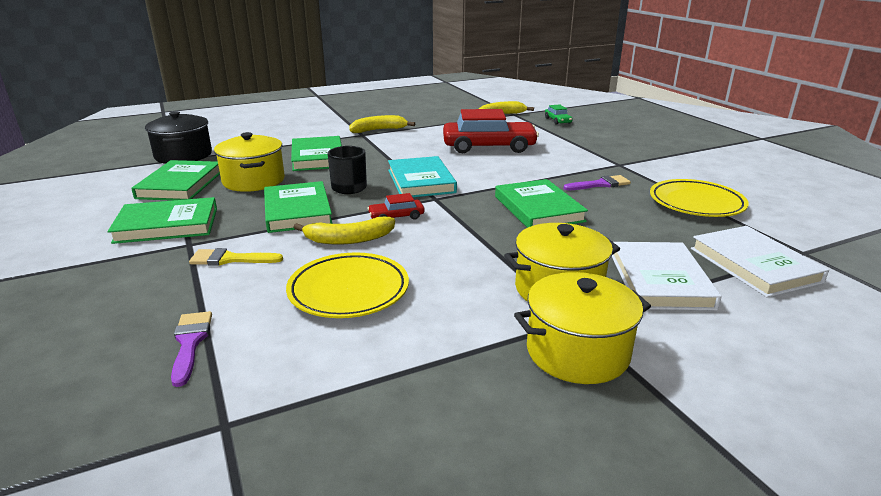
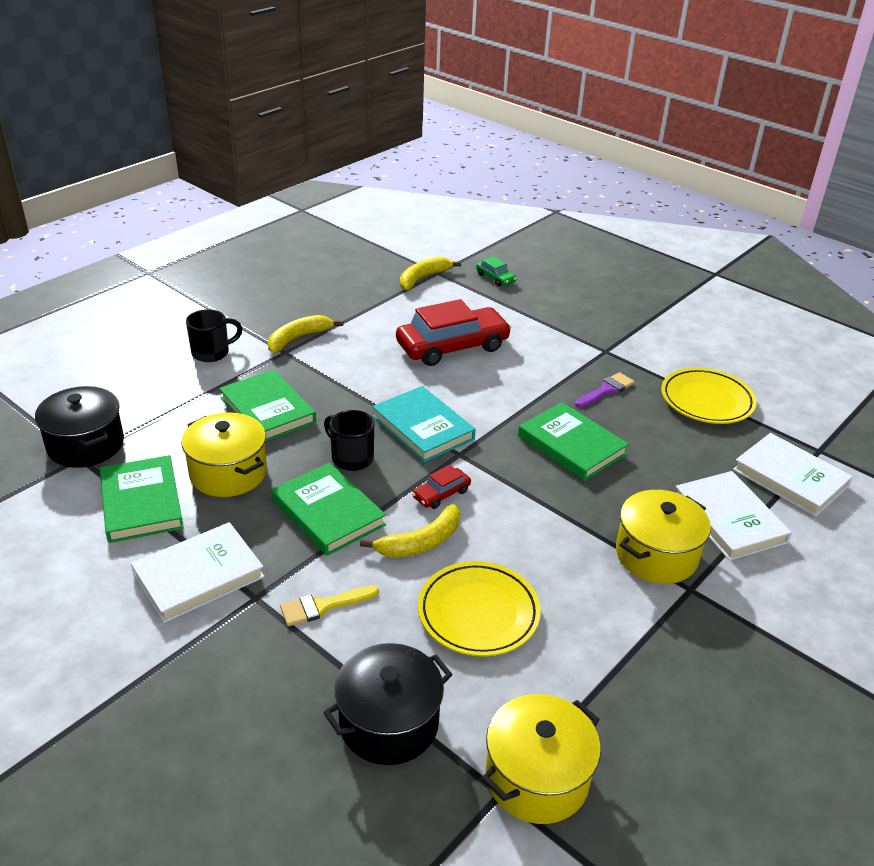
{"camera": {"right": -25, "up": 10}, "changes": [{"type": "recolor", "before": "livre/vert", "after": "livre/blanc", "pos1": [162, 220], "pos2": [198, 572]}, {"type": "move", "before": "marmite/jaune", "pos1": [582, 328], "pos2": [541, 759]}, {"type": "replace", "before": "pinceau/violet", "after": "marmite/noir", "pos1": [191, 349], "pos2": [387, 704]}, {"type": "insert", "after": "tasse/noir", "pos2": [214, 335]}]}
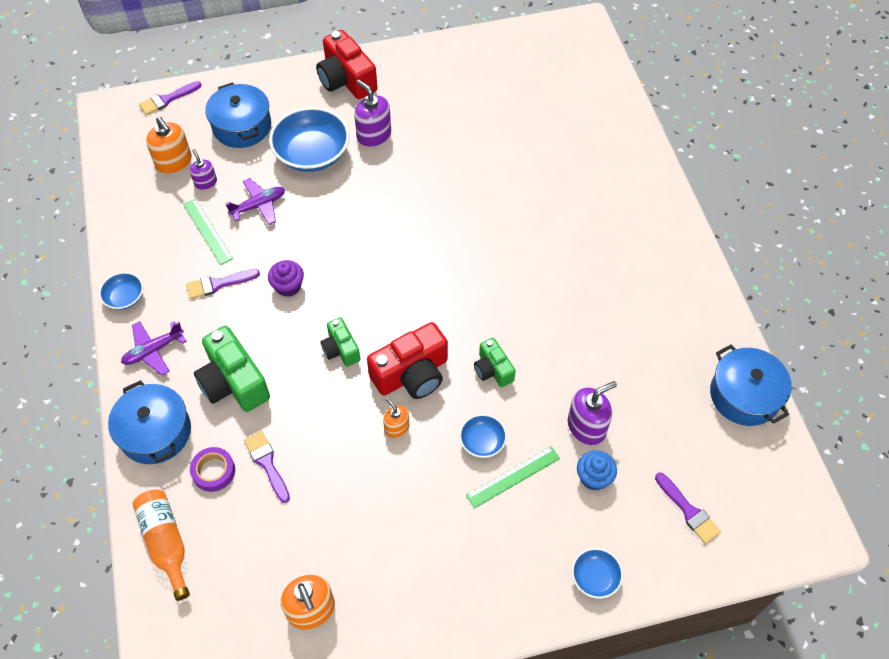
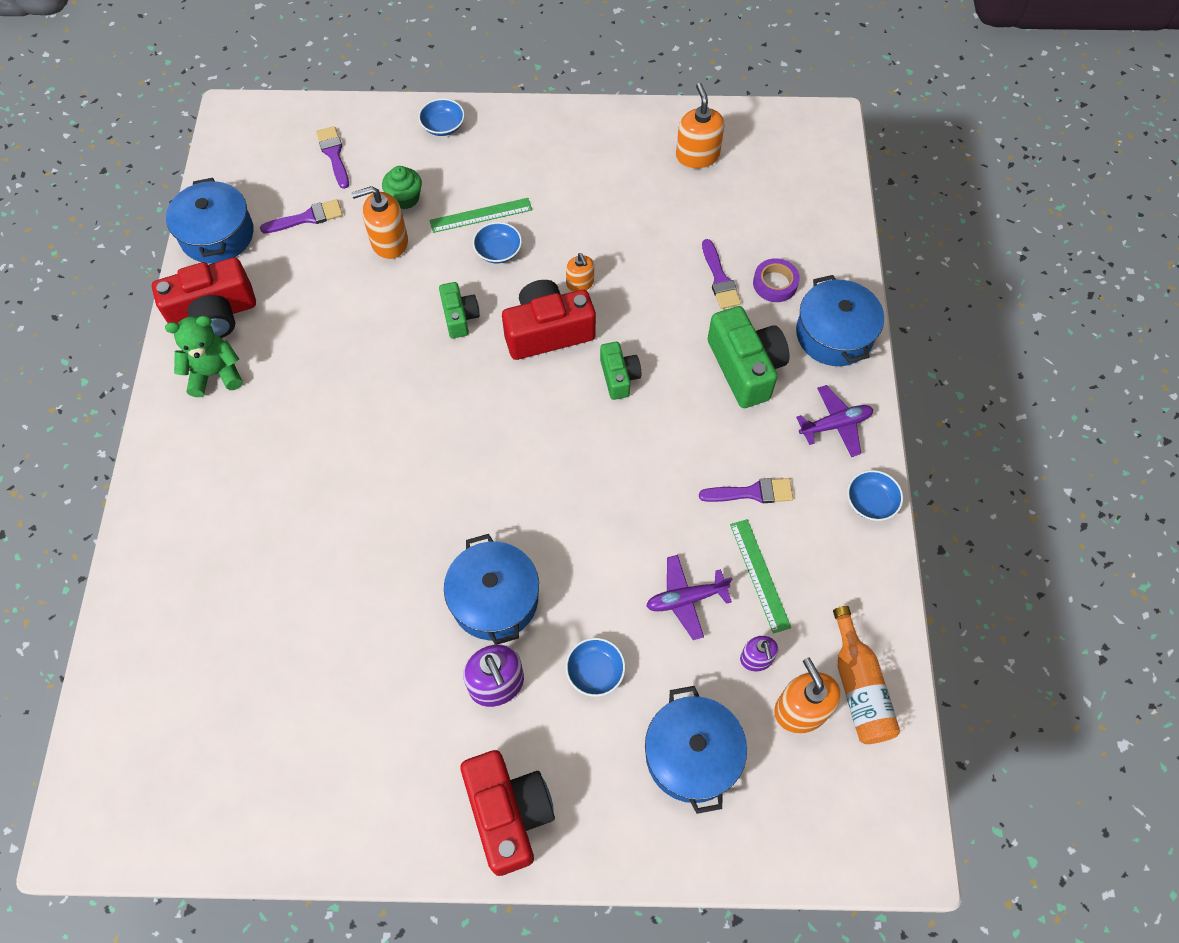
{"camera": {"right": -165, "up": 5}, "changes": [{"type": "move", "before": "pinceau/violet", "pos1": [170, 98], "pos2": [301, 216]}, {"type": "resize", "before": "bol/bleu", "pos1": [309, 139], "pos2": [595, 667], "scale": 0.5}, {"type": "delete", "before": "muffin/violet", "pos1": [286, 278]}, {"type": "recolor", "before": "distributeur de savon/violet", "after": "distributeur de savon/orange", "pos1": [592, 413], "pos2": [379, 222]}, {"type": "recolor", "before": "muffin/bleu", "after": "muffin/vert", "pos1": [597, 470], "pos2": [402, 187]}, {"type": "move", "before": "bouteille/orange", "pos1": [161, 545], "pos2": [866, 675]}, {"type": "insert", "after": "appareil photo/rouge", "pos2": [204, 297]}, {"type": "insert", "after": "ours en peluche/vert", "pos2": [203, 356]}, {"type": "insert", "after": "marmite/bleu", "pos2": [491, 589]}]}
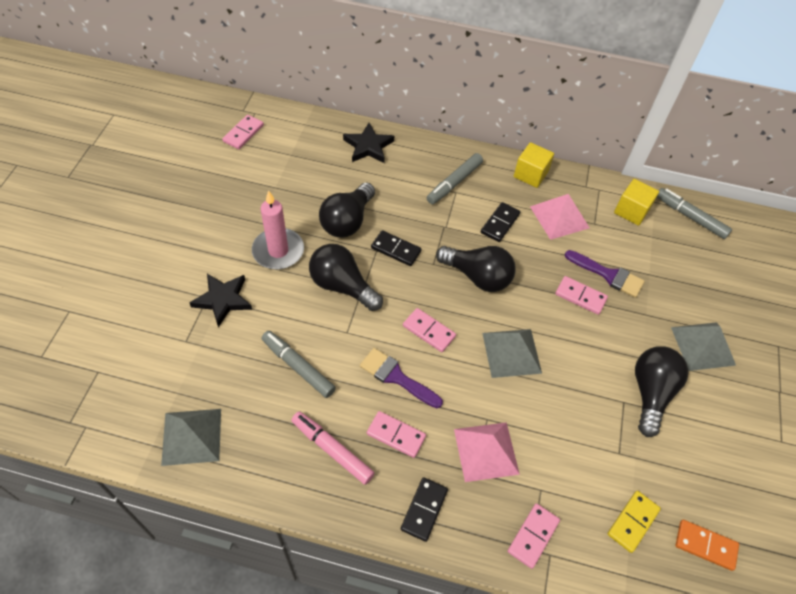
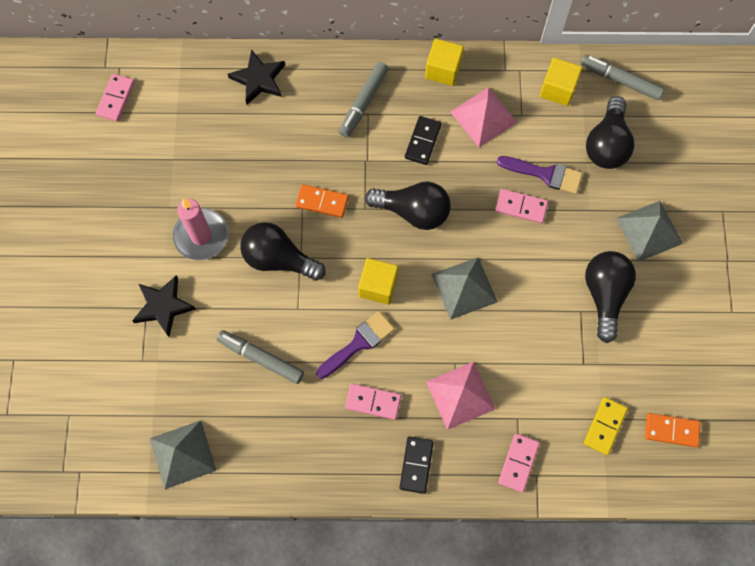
{"camera": {"right": -10, "up": 15}, "changes": [{"type": "move", "before": "ampoule/noir", "pos1": [347, 210], "pos2": [610, 132]}, {"type": "recolor", "before": "domino/noir", "after": "domino/orange", "pos1": [396, 248], "pos2": [322, 201]}, {"type": "replace", "before": "domino/rose", "after": "cube/jaune", "pos1": [429, 330], "pos2": [378, 281]}, {"type": "rotate", "before": "pinceau/violet", "pos1": [401, 378], "pos2": [355, 345], "turn": 120}, {"type": "delete", "before": "feutre/rose", "pos1": [332, 448]}]}
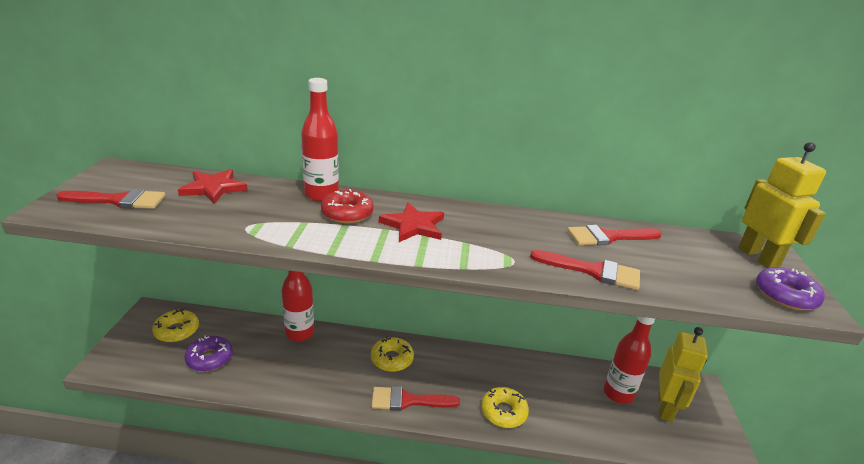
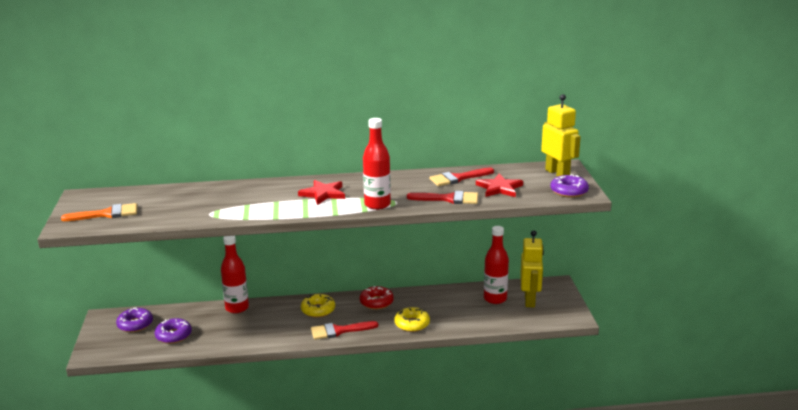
{"camera": {"right": -10, "up": -5}, "changes": [{"type": "move", "before": "bouteille/rouge", "pos1": [320, 140], "pos2": [377, 164]}, {"type": "move", "before": "étoile/rouge", "pos1": [213, 186], "pos2": [499, 185]}, {"type": "recolor", "before": "pinceau/rouge", "after": "pinceau/orange", "pos1": [110, 199], "pos2": [99, 212]}, {"type": "move", "before": "beignet/rouge", "pos1": [347, 206], "pos2": [377, 297]}, {"type": "recolor", "before": "beignet/jaune", "after": "beignet/violet", "pos1": [175, 325], "pos2": [134, 319]}]}
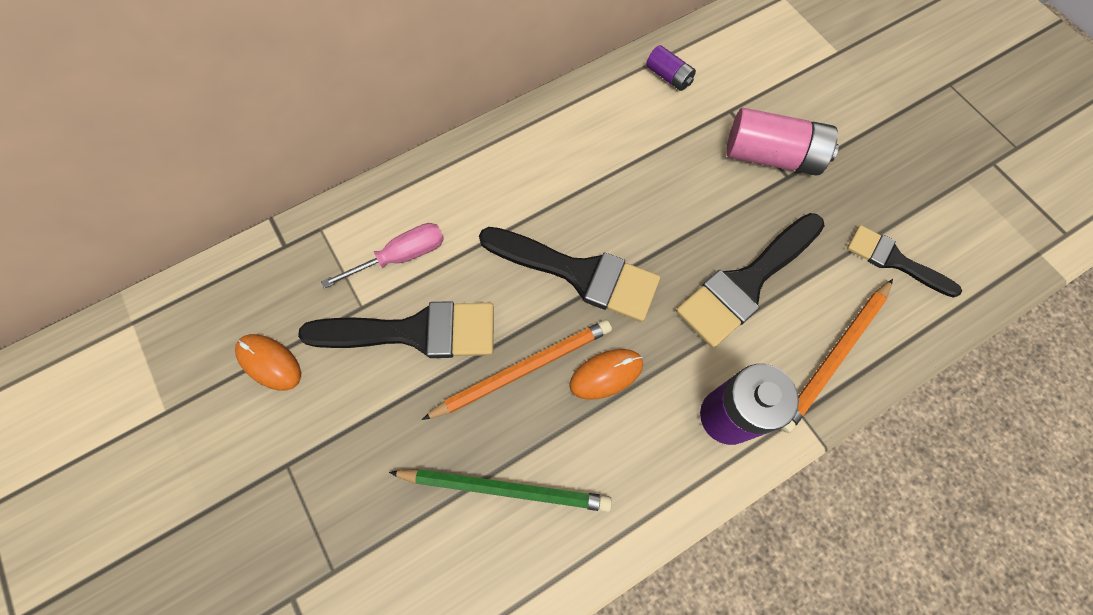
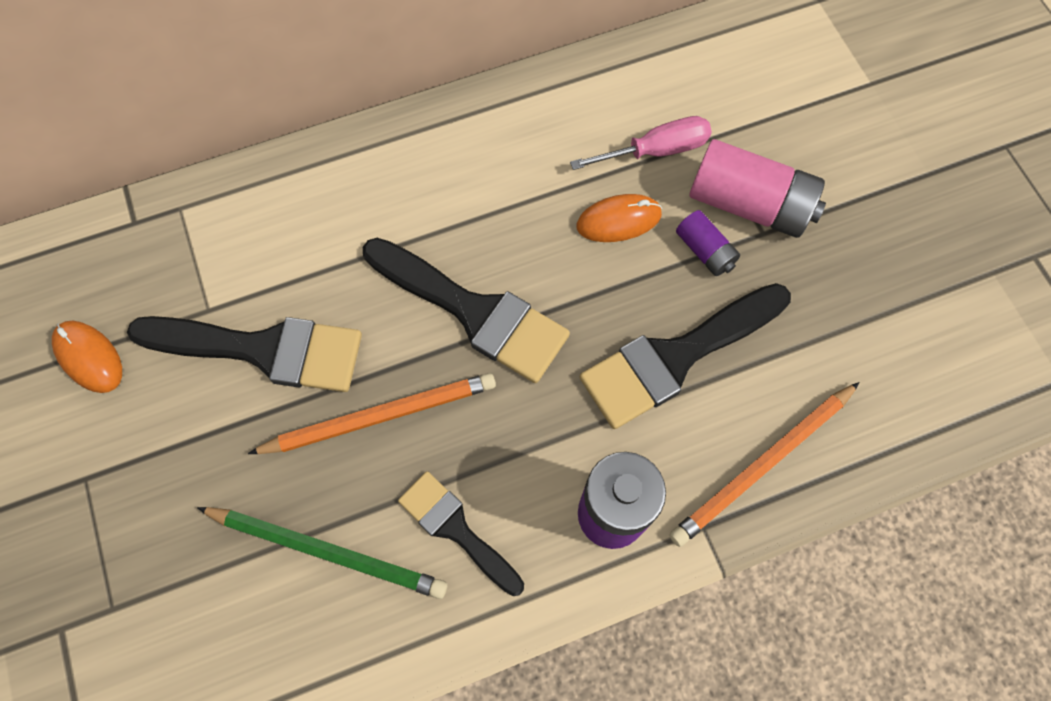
{"camera": {"right": 10, "up": 0}, "changes": [{"type": "move", "before": "pile/violet", "pos1": [671, 68], "pos2": [708, 243]}, {"type": "move", "before": "tournevis/rose", "pos1": [382, 255], "pos2": [641, 143]}, {"type": "move", "before": "pinceau/noir", "pos1": [904, 261], "pos2": [461, 533]}, {"type": "move", "before": "souris/orange", "pos1": [606, 374], "pos2": [619, 218]}]}
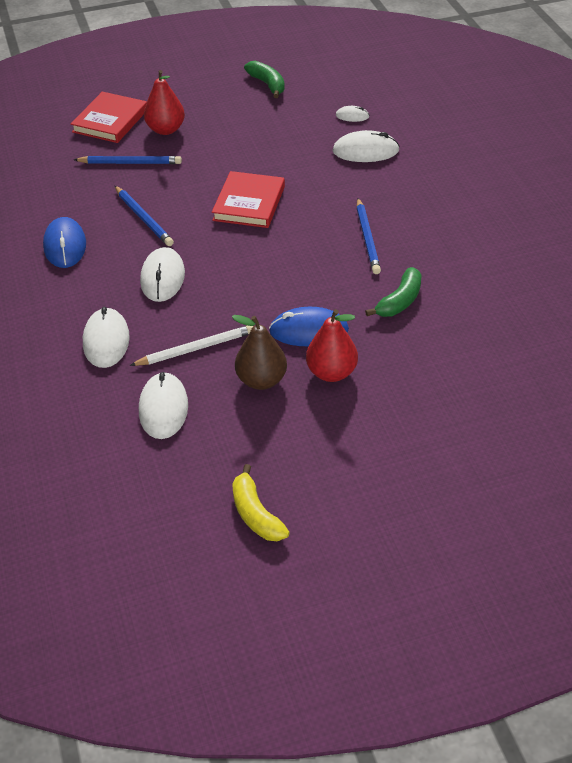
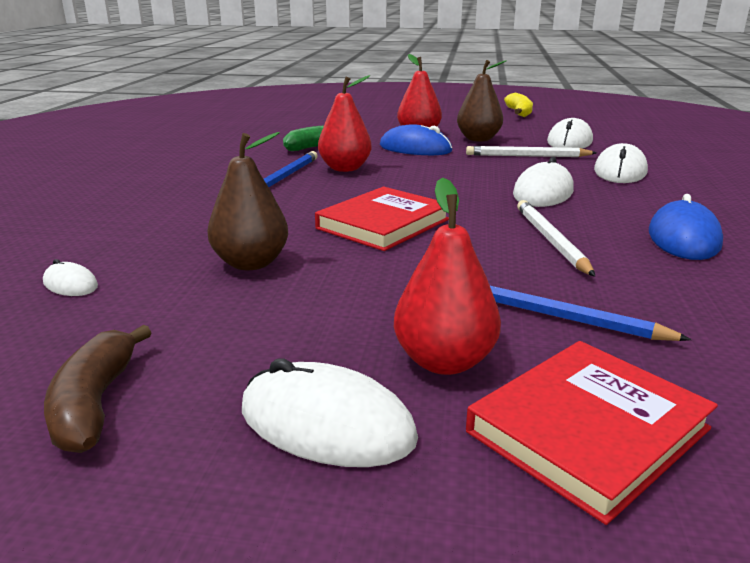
{"camera": {"right": -155, "up": -20}, "changes": [{"type": "recolor", "before": "banane/vert", "after": "banane/marron", "pos1": [264, 79], "pos2": [98, 389]}, {"type": "move", "before": "souris/blanc", "pos1": [366, 146], "pos2": [330, 412]}, {"type": "recolor", "before": "crayon/bleu", "after": "crayon/blanc", "pos1": [144, 216], "pos2": [556, 238]}, {"type": "insert", "after": "poire/rouge", "pos2": [344, 123]}, {"type": "insert", "after": "poire/marron", "pos2": [247, 201]}]}
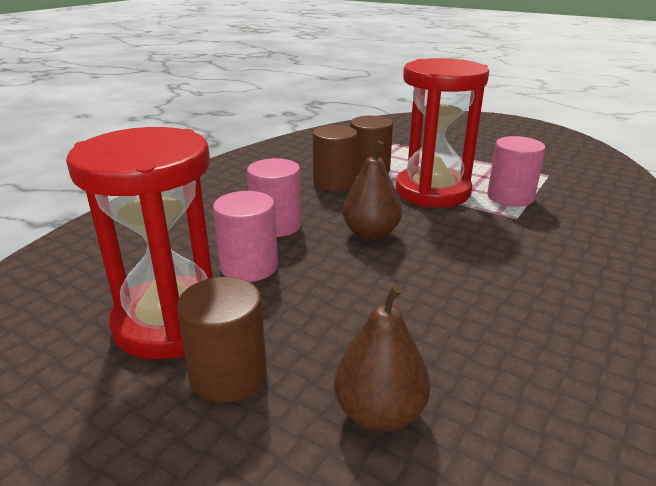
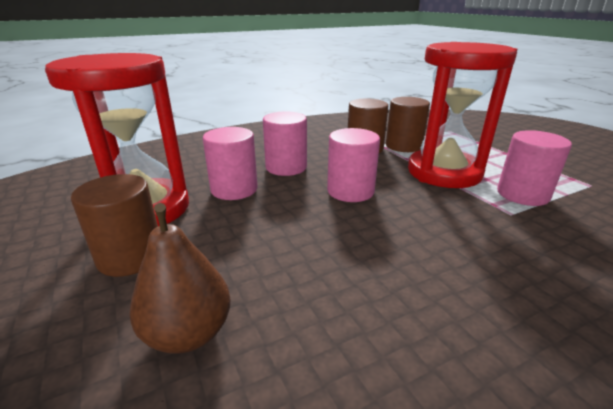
{"camera": {"right": 30, "up": 0}, "changes": [{"type": "replace", "before": "poire/marron", "after": "cylindre/rose", "pos1": [372, 191], "pos2": [353, 165]}]}
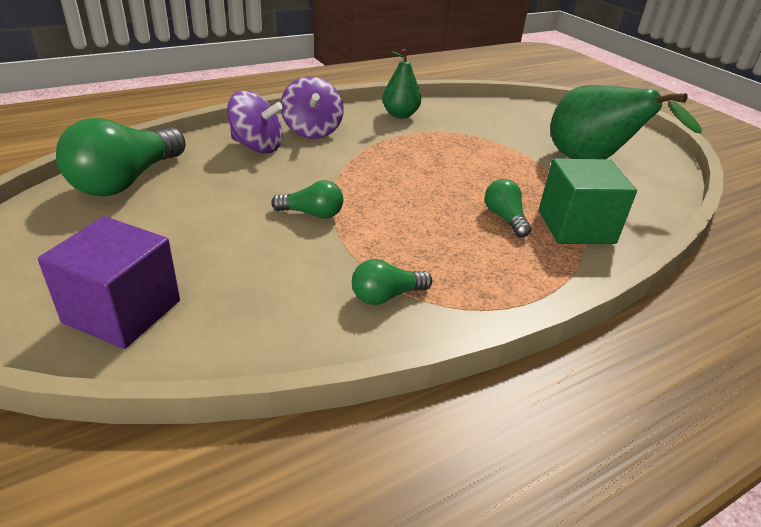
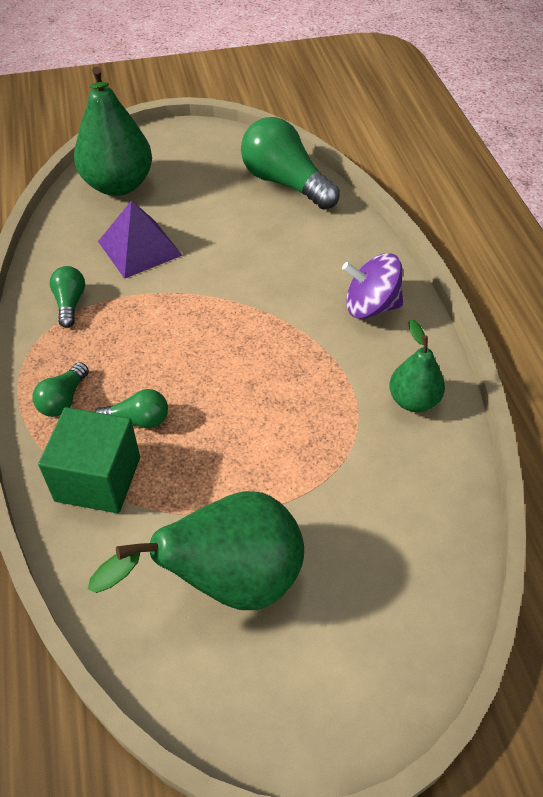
{"camera": {"right": 110, "up": 15}, "changes": [{"type": "delete", "before": "toupie/violet", "pos1": [255, 122]}, {"type": "move", "before": "ampoule/vert", "pos1": [307, 199], "pos2": [61, 389]}, {"type": "replace", "before": "cube/violet", "after": "poire/vert", "pos1": [109, 282], "pos2": [113, 131]}, {"type": "insert", "after": "pyramide/violet", "pos2": [140, 239]}]}
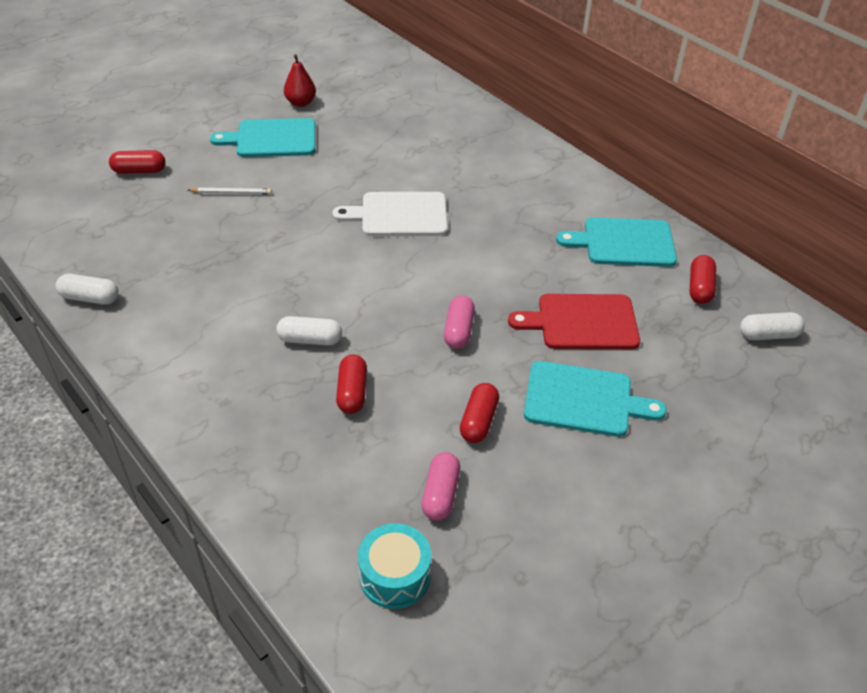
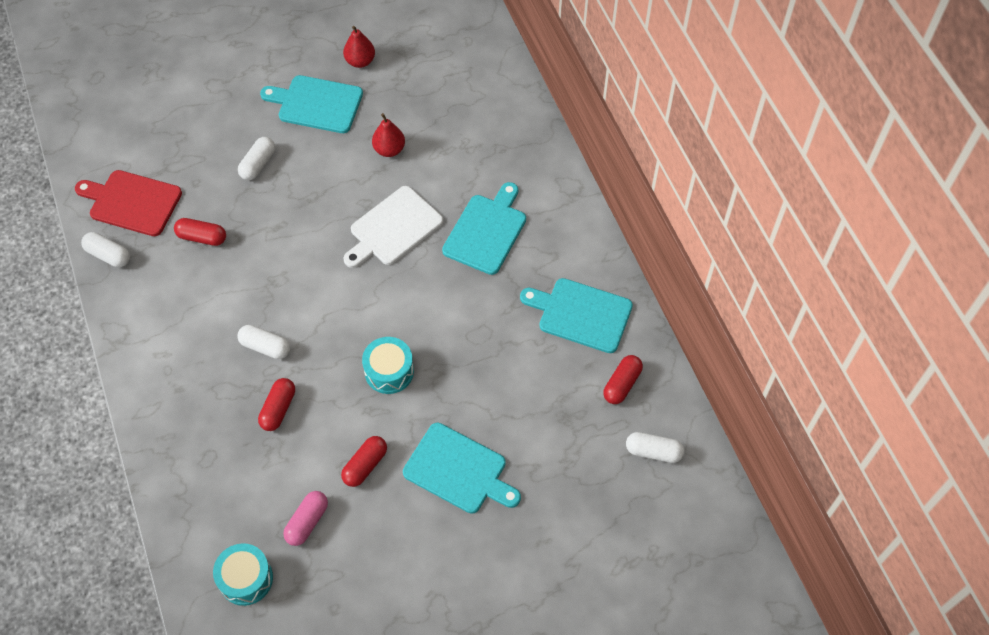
{"camera": {"right": 20, "up": 15}, "changes": [{"type": "move", "before": "gélule/rouge", "pos1": [137, 162], "pos2": [200, 232]}, {"type": "replace", "before": "crayon/blanc", "after": "gélule/blanc", "pos1": [230, 191], "pos2": [256, 158]}, {"type": "rotate", "before": "planche à découper/blanc", "pos1": [390, 214], "pos2": [393, 227], "turn": -60}, {"type": "move", "before": "planche à découper/rouge", "pos1": [574, 321], "pos2": [128, 203]}, {"type": "replace", "before": "gélule/rose", "after": "tambour/turquoise", "pos1": [459, 322], "pos2": [388, 365]}, {"type": "insert", "after": "poire/rouge", "pos2": [388, 135]}, {"type": "insert", "after": "planche à découper/turquoise", "pos2": [484, 228]}]}
